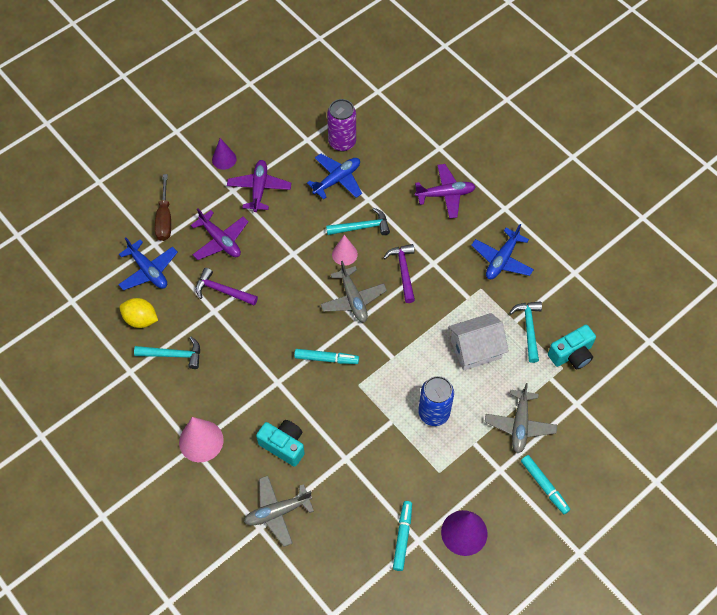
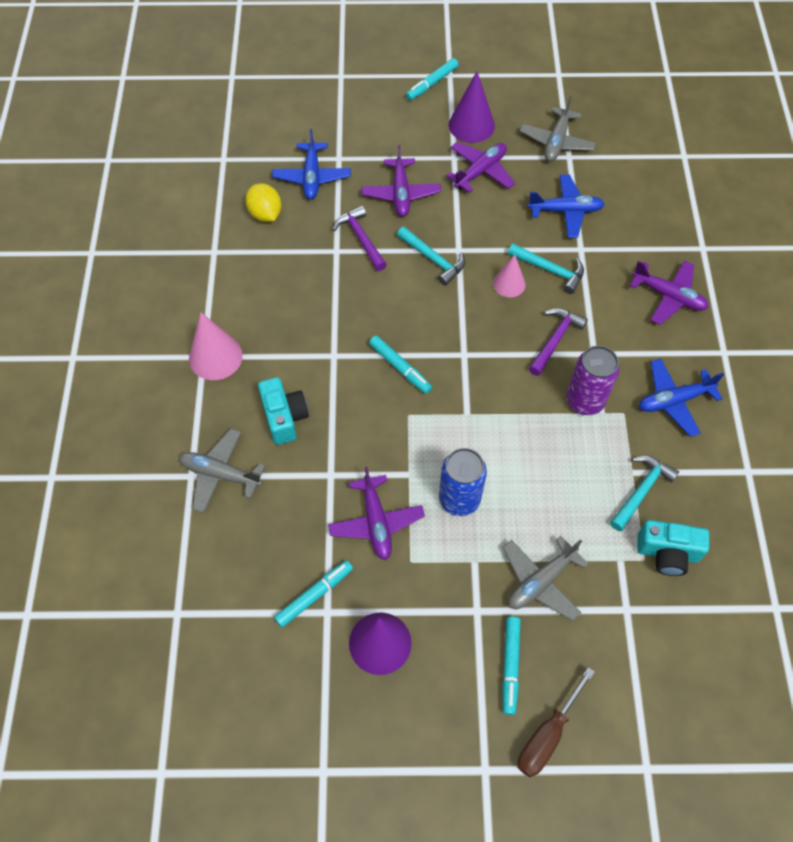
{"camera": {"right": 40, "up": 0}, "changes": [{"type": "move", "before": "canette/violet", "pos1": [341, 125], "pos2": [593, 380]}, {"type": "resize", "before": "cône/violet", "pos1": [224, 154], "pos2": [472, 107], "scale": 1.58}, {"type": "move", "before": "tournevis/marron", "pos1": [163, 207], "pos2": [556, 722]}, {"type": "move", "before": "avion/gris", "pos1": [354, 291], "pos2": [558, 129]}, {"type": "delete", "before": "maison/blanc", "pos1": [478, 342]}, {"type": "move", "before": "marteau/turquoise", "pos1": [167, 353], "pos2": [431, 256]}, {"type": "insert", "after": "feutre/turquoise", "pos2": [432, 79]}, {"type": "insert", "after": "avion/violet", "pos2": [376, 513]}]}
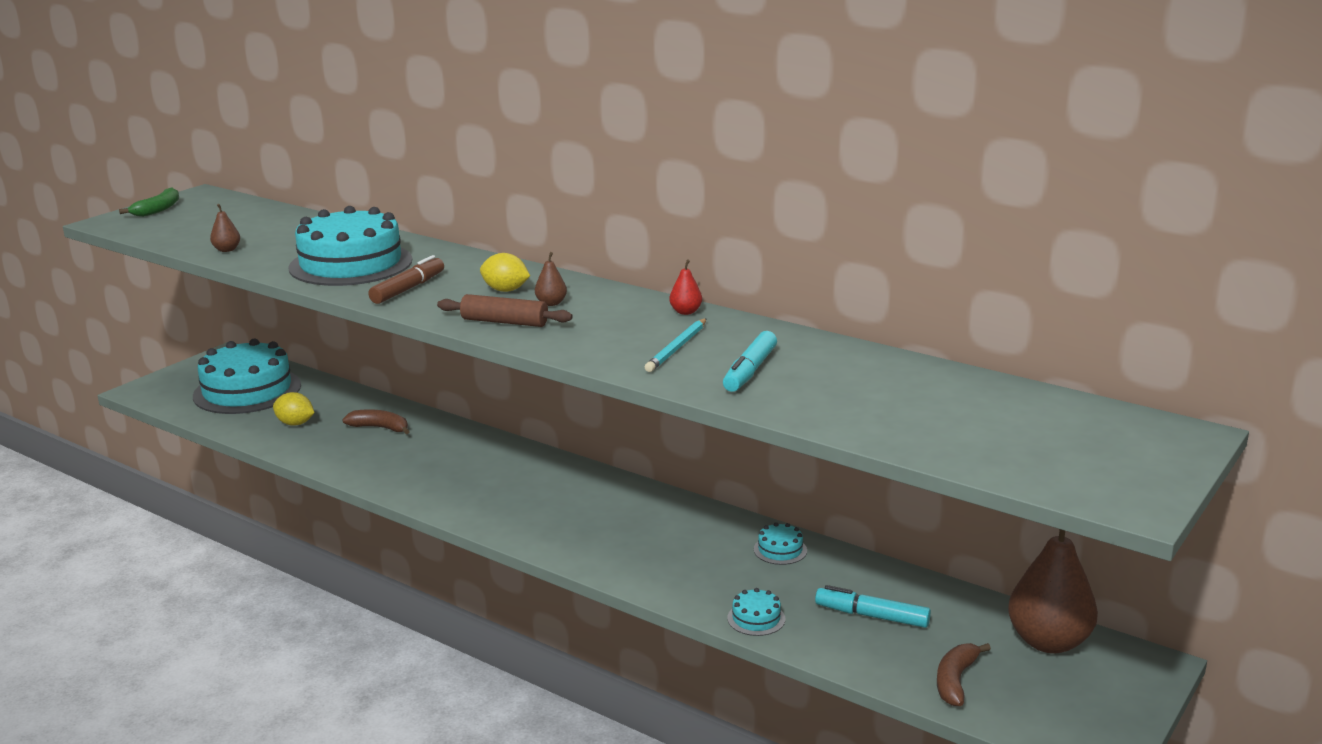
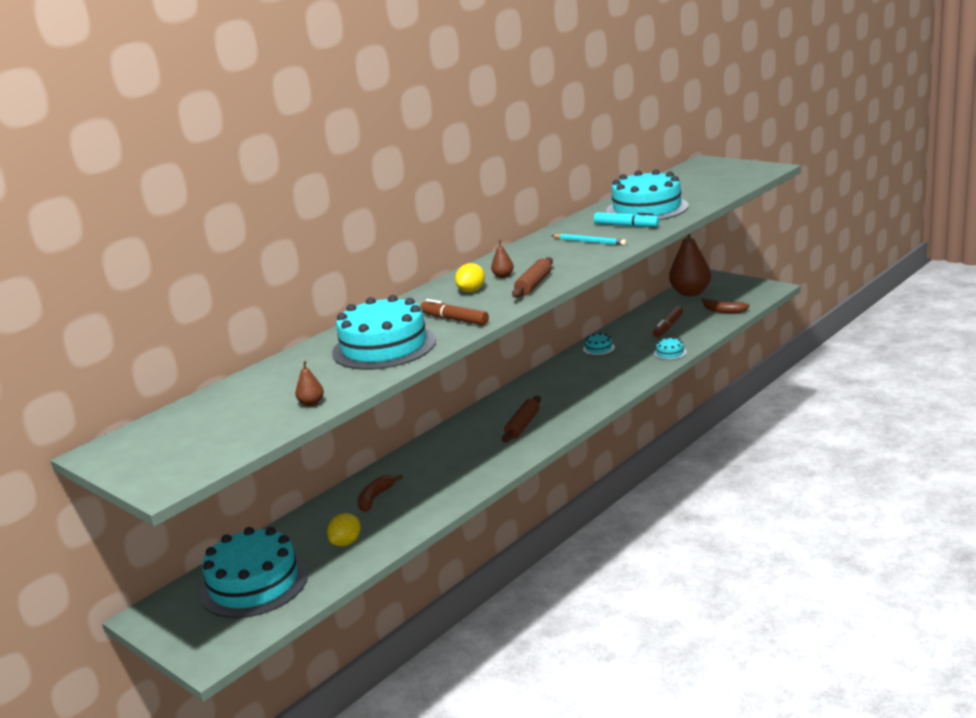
{"camera": {"right": -80, "up": 0}, "changes": [{"type": "delete", "before": "banane/vert", "pos1": [149, 202]}, {"type": "delete", "before": "poire/rouge", "pos1": [685, 287]}, {"type": "recolor", "before": "feutre/turquoise", "after": "feutre/marron", "pos1": [873, 606], "pos2": [668, 322]}, {"type": "insert", "after": "gâteau/turquoise", "pos2": [647, 194]}, {"type": "insert", "after": "rouleau à pâtisserie/marron", "pos2": [521, 419]}]}
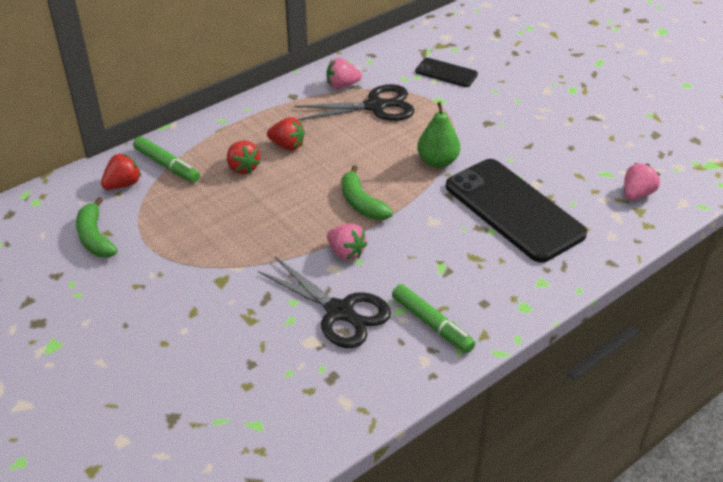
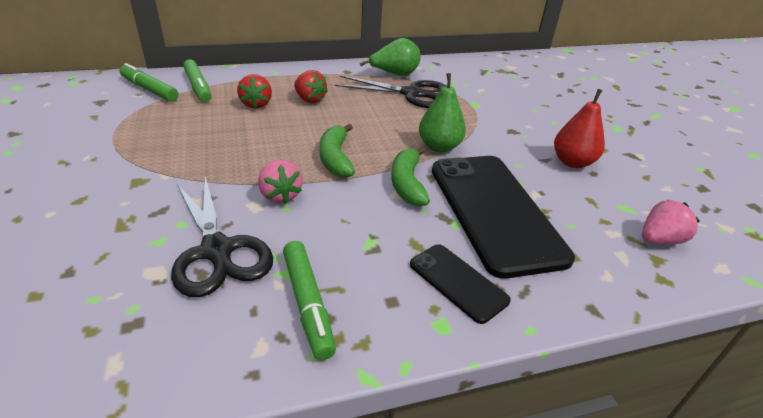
{"camera": {"right": 20, "up": -5}, "changes": [{"type": "replace", "before": "fraise/rose", "after": "poire/vert", "pos1": [344, 73], "pos2": [390, 57]}, {"type": "move", "before": "téléphone/noir", "pos1": [446, 72], "pos2": [460, 284]}, {"type": "replace", "before": "fraise/rouge", "after": "feutre/vert", "pos1": [121, 172], "pos2": [149, 82]}, {"type": "move", "before": "banane/vert", "pos1": [97, 227], "pos2": [410, 177]}, {"type": "insert", "after": "poire/rouge", "pos2": [579, 128]}]}
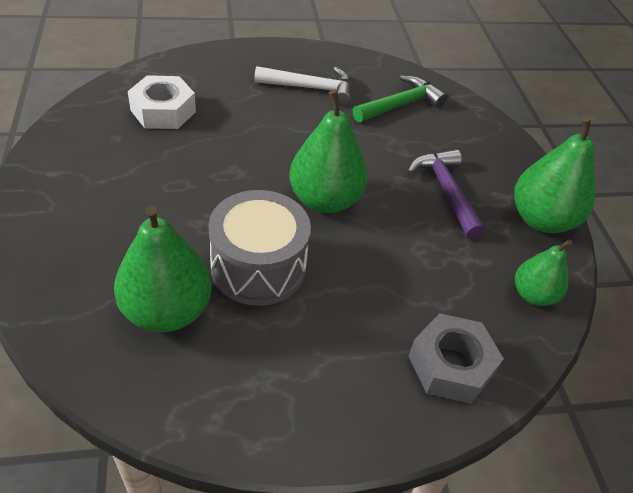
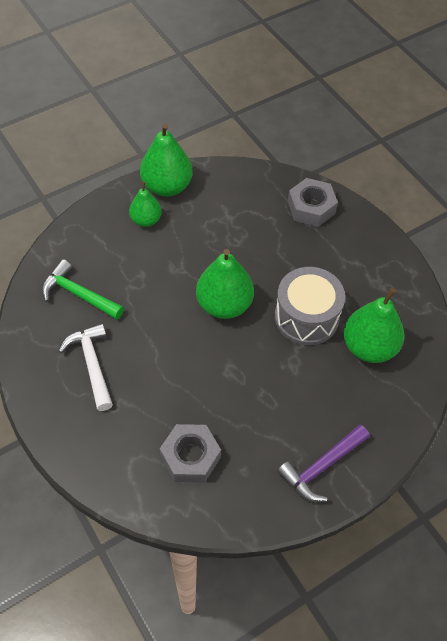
{"camera": {"right": -110, "up": 10}, "changes": [{"type": "recolor", "before": "écrou/blanc", "after": "écrou/gris", "pos1": [162, 102], "pos2": [190, 453]}, {"type": "move", "before": "marteau/violet", "pos1": [446, 194], "pos2": [323, 463]}, {"type": "move", "before": "poire/vert", "pos1": [543, 272], "pos2": [145, 204]}]}
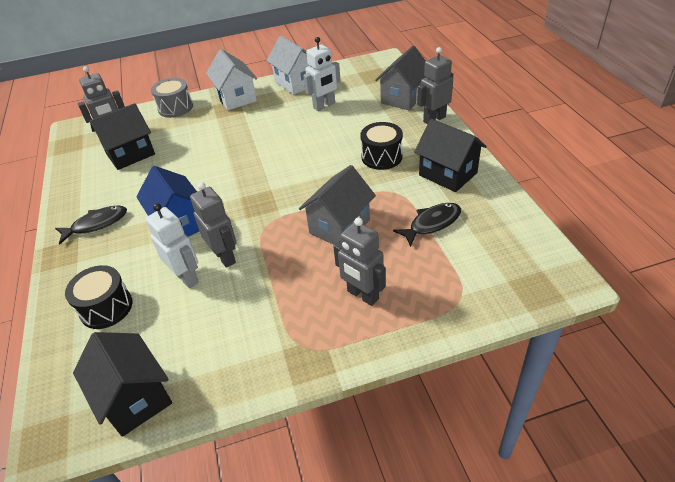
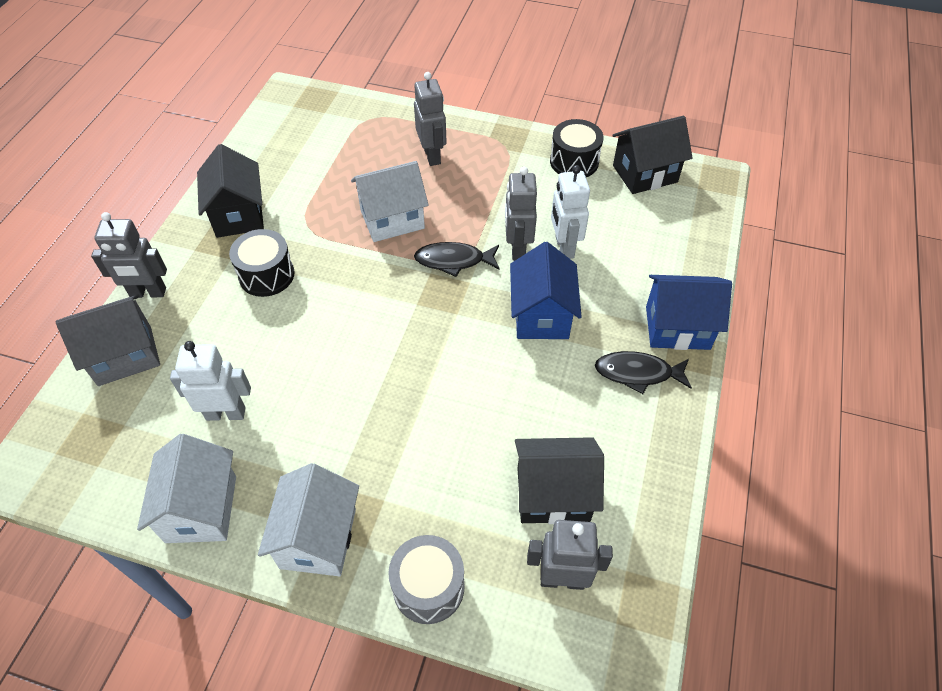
{"camera": {"right": -150, "up": 10}, "changes": [{"type": "recolor", "before": "maison/gris", "after": "maison/blanc", "pos1": [337, 205], "pos2": [390, 201]}, {"type": "move", "before": "poisson/noir", "pos1": [427, 225], "pos2": [457, 259]}, {"type": "move", "before": "tambour/noir", "pos1": [99, 297], "pos2": [576, 148]}, {"type": "rotate", "before": "maison/noir", "pos1": [122, 384], "pos2": [652, 155], "turn": 75}, {"type": "insert", "after": "maison/bleu", "pos2": [689, 312]}]}
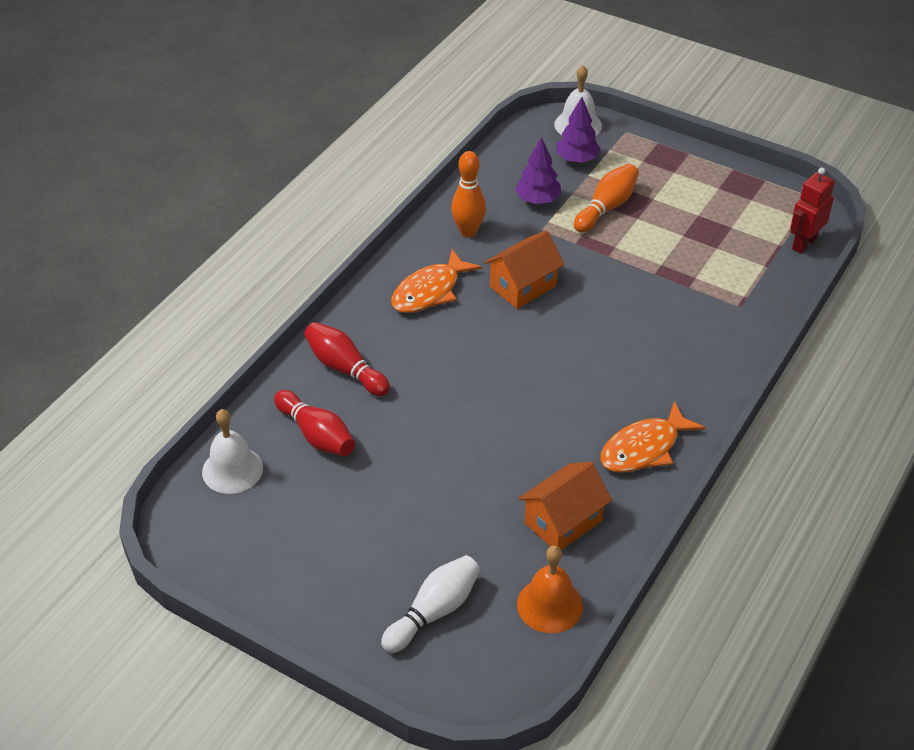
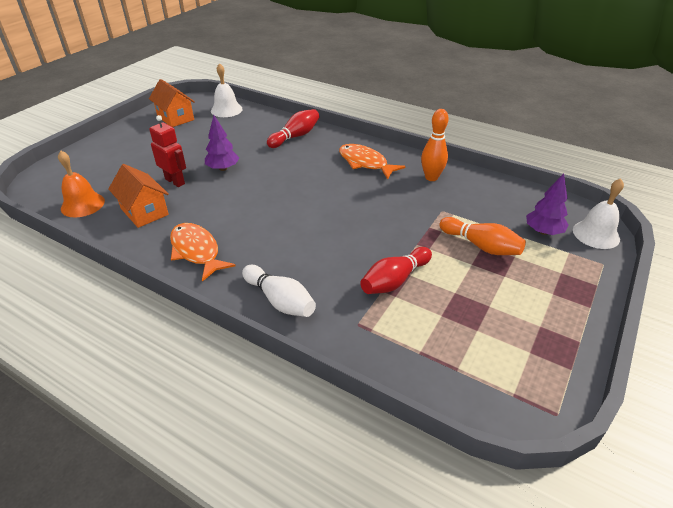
{"camera": {"right": 90, "up": -5}, "changes": [{"type": "move", "before": "arbre/violet", "pos1": [538, 170], "pos2": [222, 143]}, {"type": "move", "before": "robot/rouge", "pos1": [812, 210], "pos2": [167, 151]}, {"type": "move", "before": "maison/orange", "pos1": [524, 270], "pos2": [172, 103]}, {"type": "move", "before": "quille/rouge", "pos1": [314, 423], "pos2": [396, 270]}, {"type": "move", "before": "quille/blanc", "pos1": [430, 604], "pos2": [279, 291]}]}
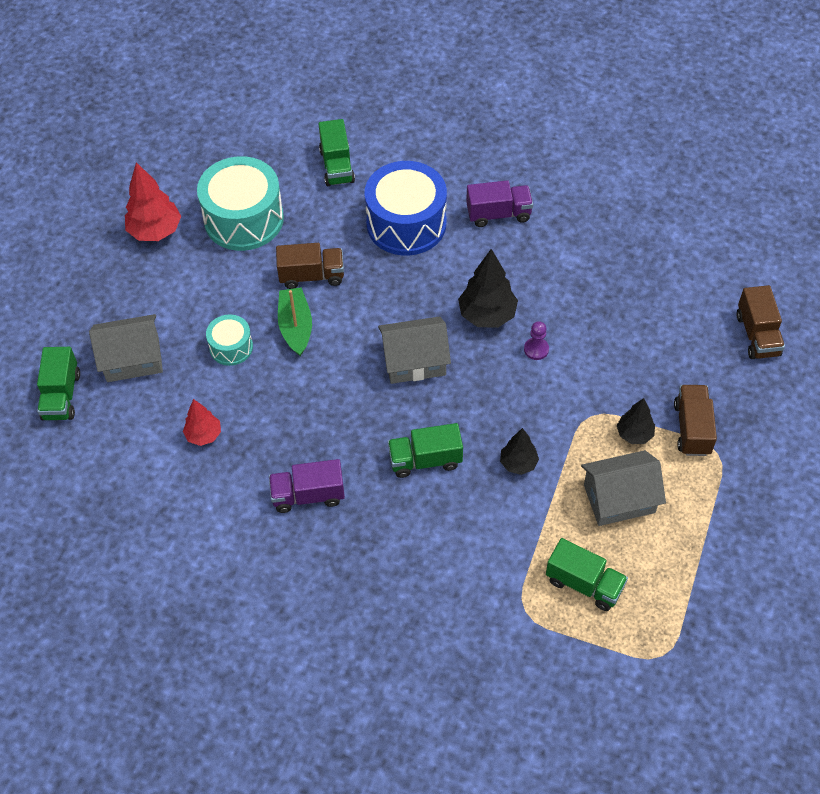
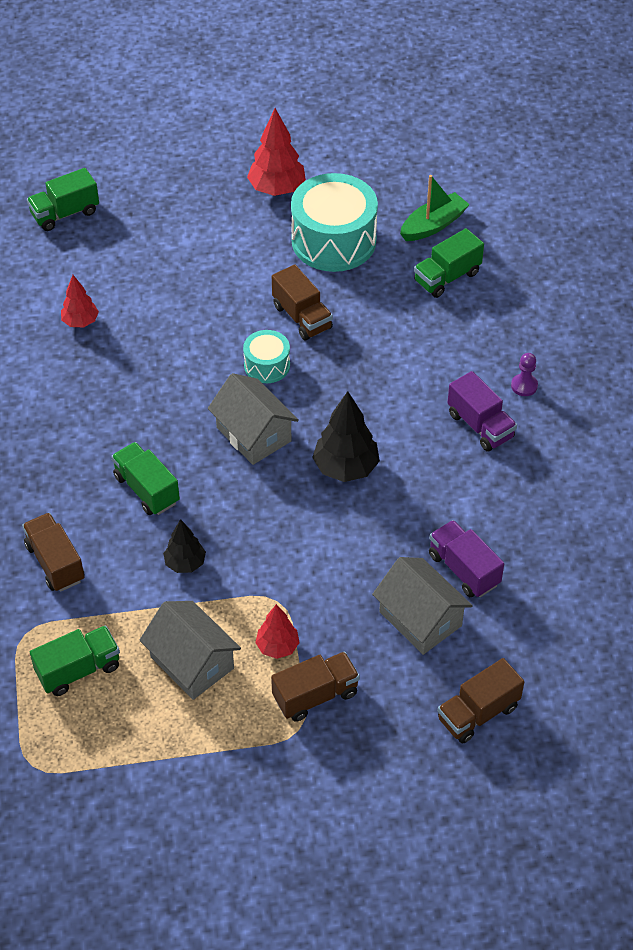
{"camera": {"right": 60, "up": -5}, "changes": [{"type": "delete", "before": "tambour/bleu", "pos1": [405, 208]}, {"type": "move", "before": "bateau/vert", "pos1": [295, 322], "pos2": [435, 208]}, {"type": "move", "before": "maison/gris", "pos1": [126, 348], "pos2": [422, 606]}, {"type": "move", "before": "tambour/turquoise", "pos1": [229, 340], "pos2": [266, 356]}, {"type": "move", "before": "pion/violet", "pos1": [536, 340], "pos2": [524, 374]}, {"type": "recolor", "before": "arbre/noir", "after": "arbre/rouge", "pos1": [636, 421], "pos2": [277, 631]}, {"type": "move", "before": "camion/violet", "pos1": [307, 486], "pos2": [466, 558]}, {"type": "rotate", "before": "camion/vert", "pos1": [587, 574], "pos2": [75, 661], "turn": -120}, {"type": "insert", "after": "camion/marron", "pos2": [53, 552]}]}
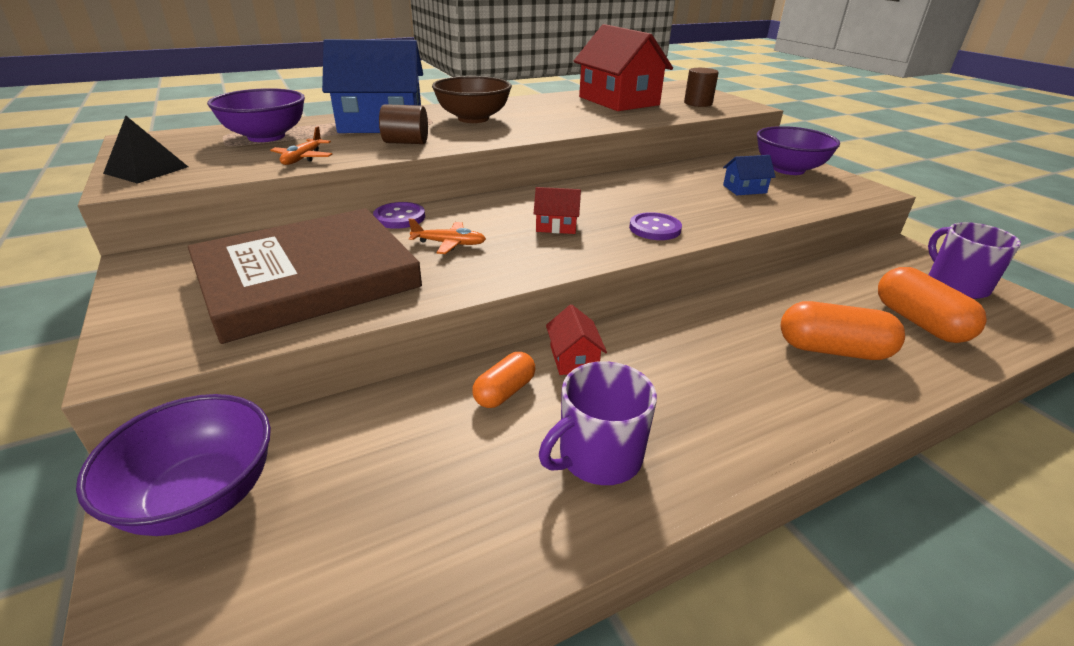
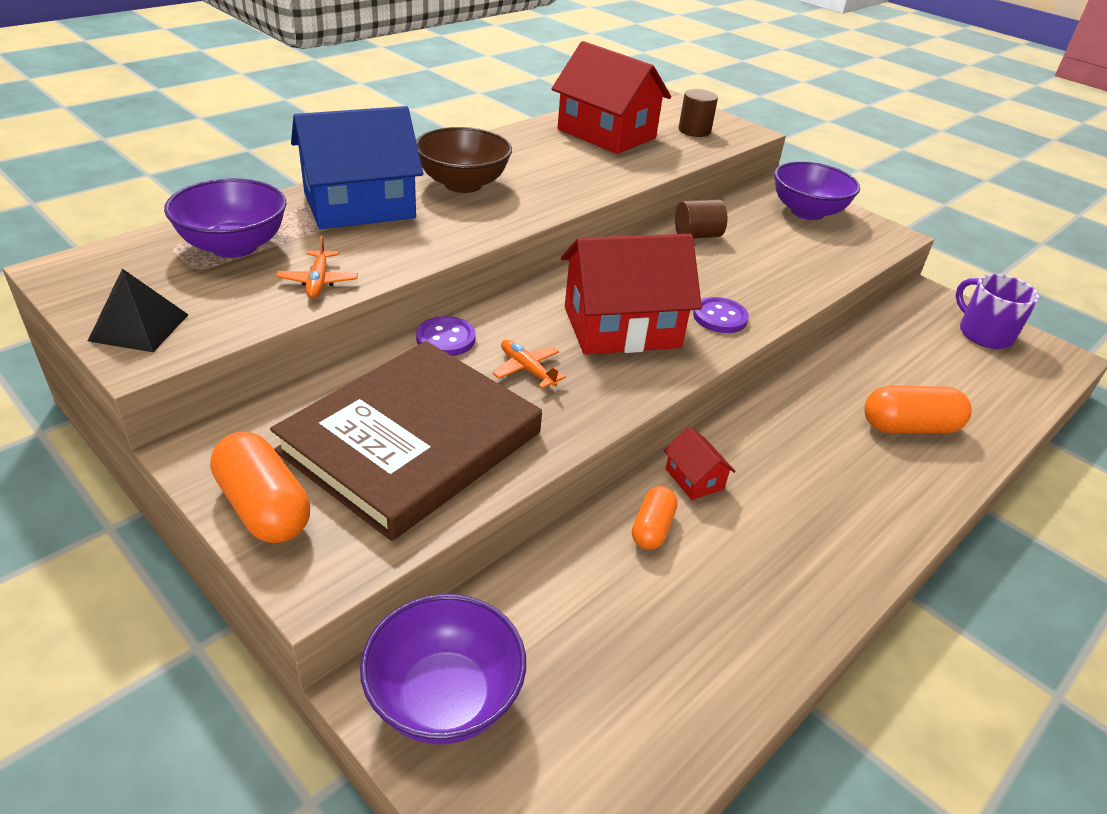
{"camera": {"right": -20, "up": 5}, "changes": [{"type": "move", "before": "cylindre/marron", "pos1": [403, 124], "pos2": [701, 219]}, {"type": "delete", "before": "maison/bleu", "pos1": [749, 175]}, {"type": "resize", "before": "maison/rouge", "pos1": [557, 210], "pos2": [631, 294], "scale": 2.33}, {"type": "rotate", "before": "avion/orange", "pos1": [447, 236], "pos2": [529, 364], "turn": -120}, {"type": "move", "before": "gélule/orange", "pos1": [932, 305], "pos2": [260, 487]}, {"type": "delete", "before": "tasse/violet", "pos1": [598, 423]}]}
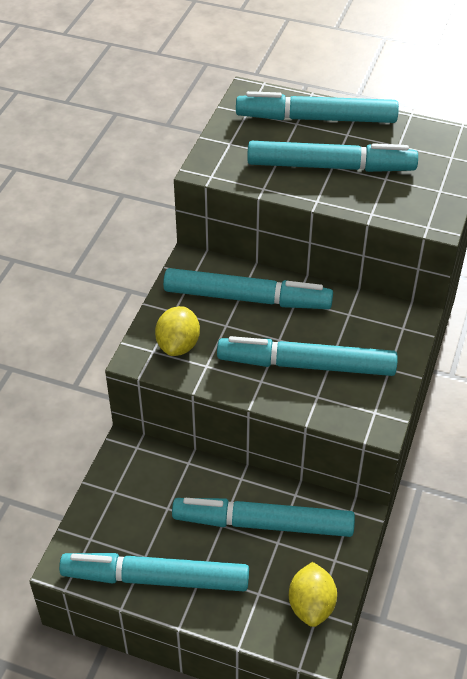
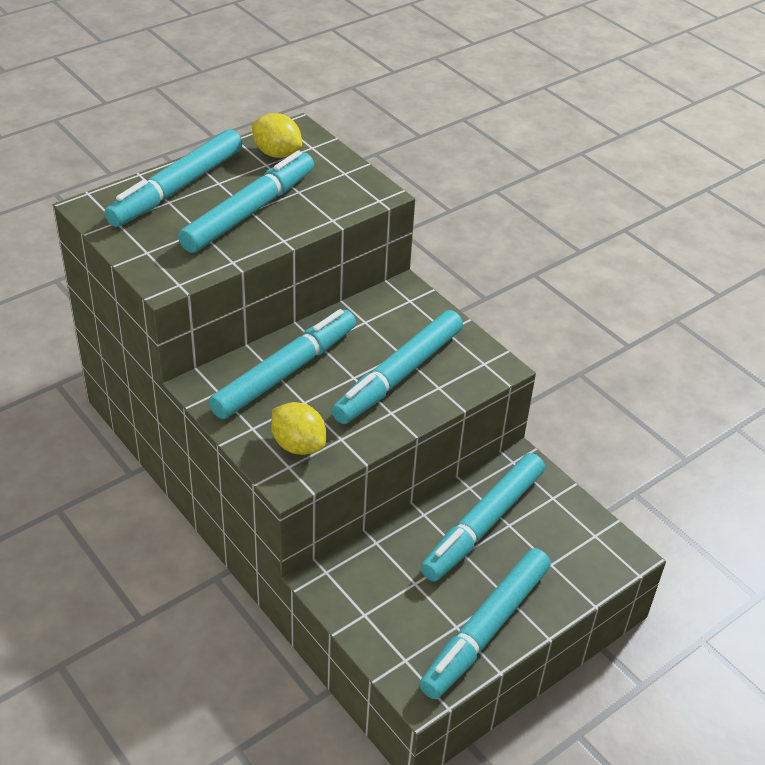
{"camera": {"right": -60, "up": -5}, "changes": [{"type": "move", "before": "citron/jaune", "pos1": [313, 594], "pos2": [277, 135]}]}
